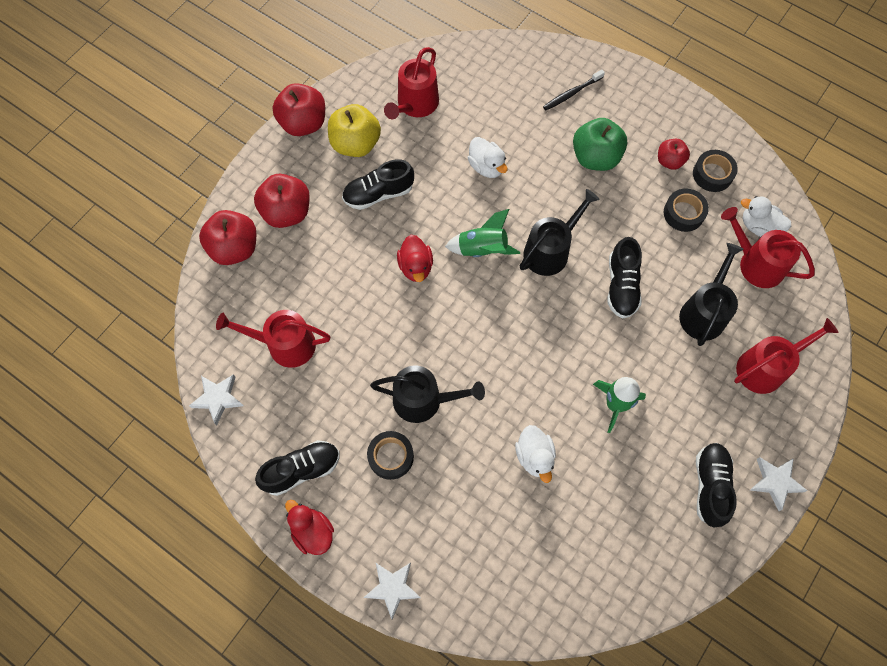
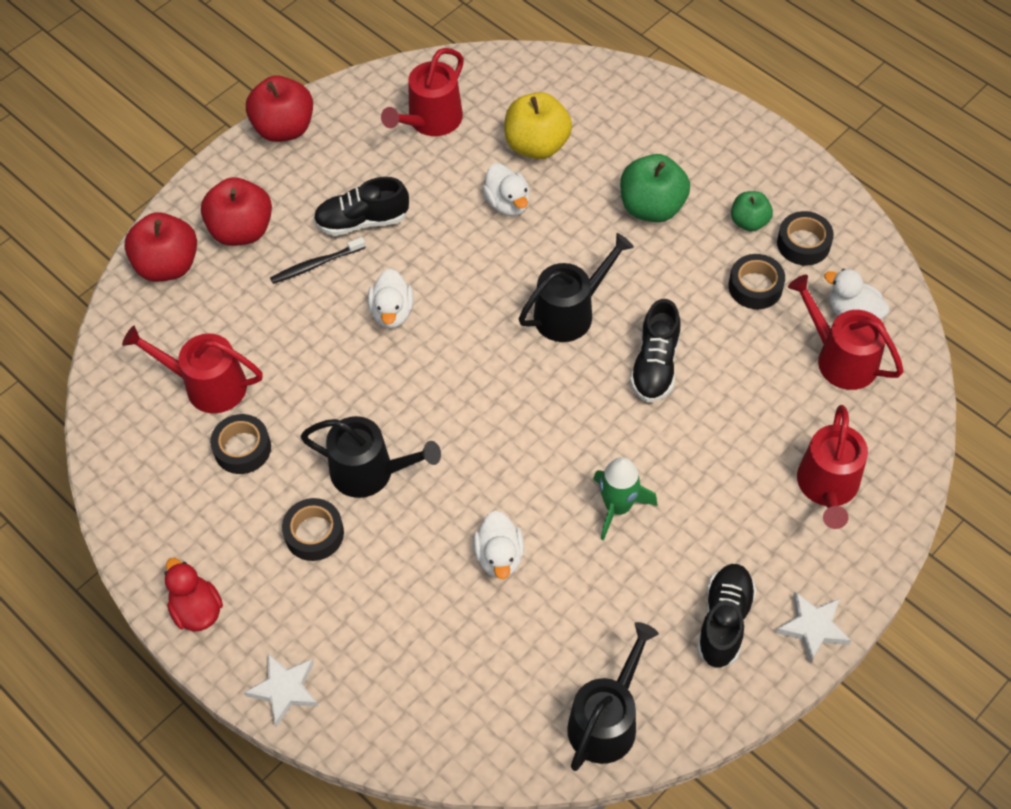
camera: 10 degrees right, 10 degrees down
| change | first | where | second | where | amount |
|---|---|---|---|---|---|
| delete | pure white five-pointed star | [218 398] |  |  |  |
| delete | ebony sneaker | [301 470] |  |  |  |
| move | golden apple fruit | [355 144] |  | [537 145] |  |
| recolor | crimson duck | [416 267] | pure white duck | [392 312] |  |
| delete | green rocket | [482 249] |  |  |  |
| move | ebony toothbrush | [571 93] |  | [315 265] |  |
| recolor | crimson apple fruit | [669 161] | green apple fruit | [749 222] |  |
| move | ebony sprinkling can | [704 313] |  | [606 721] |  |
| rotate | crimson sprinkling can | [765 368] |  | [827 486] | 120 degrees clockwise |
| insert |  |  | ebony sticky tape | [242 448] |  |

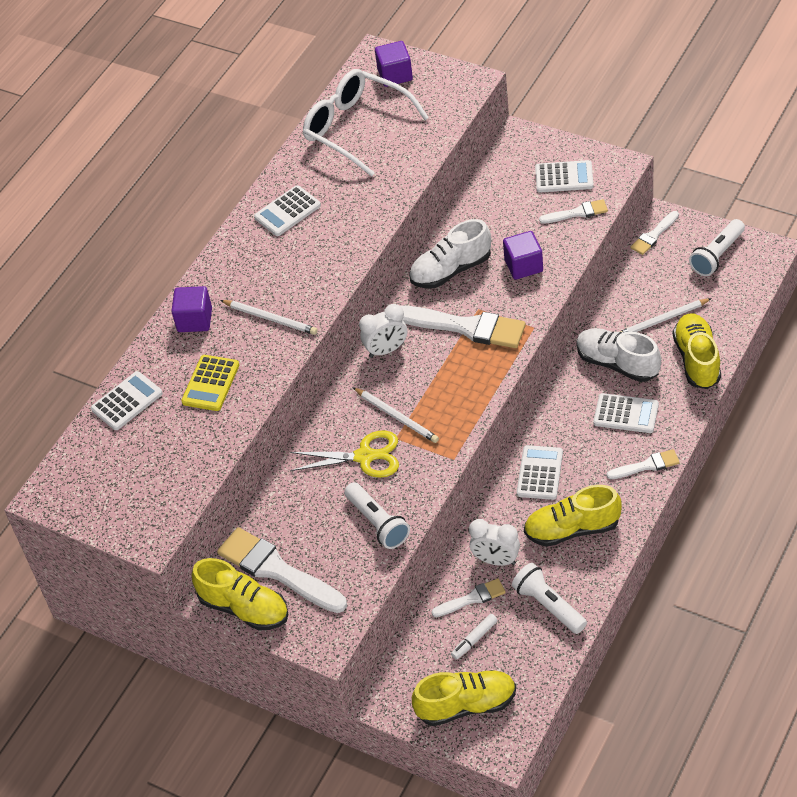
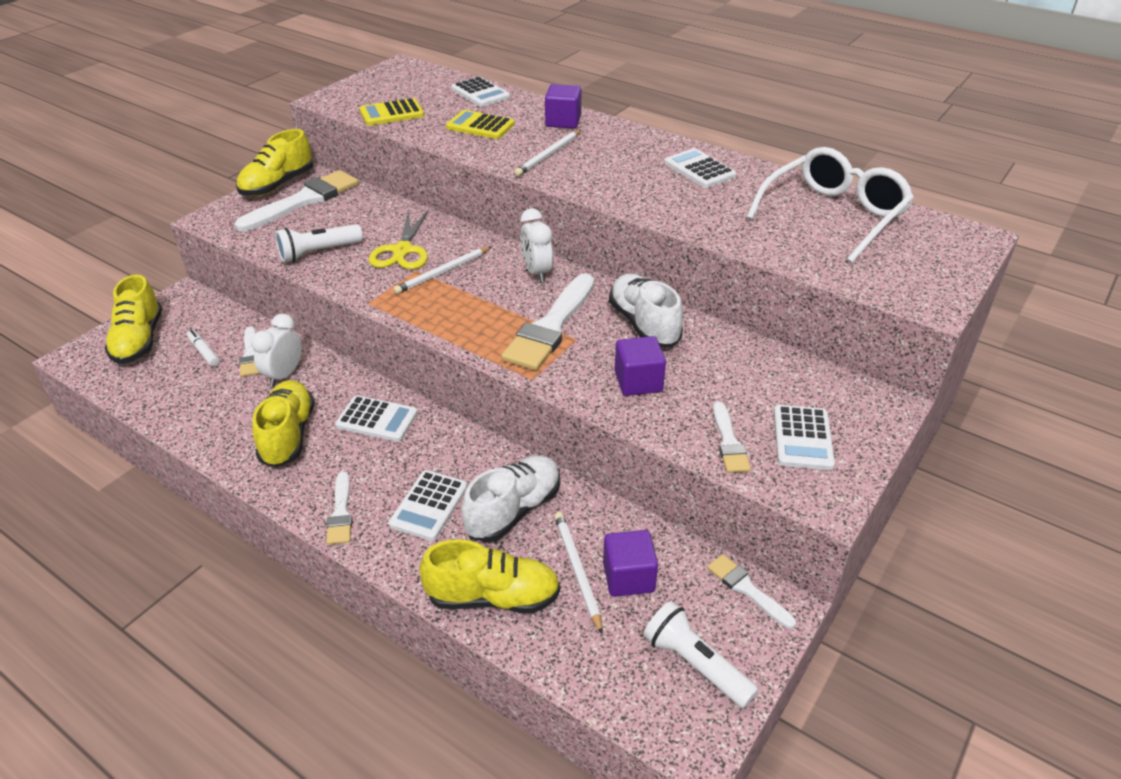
camera: 90 degrees right, 10 degrees down
| change | first | where | second | where | amount |
|---|---|---|---|---|---|
| move | purple block | [395 75] |  | [628 577] |  |
| delete | pure white torch | [549 605] |  |  |  |
| insert |  |  | golden adding machine | [392 113] |  |

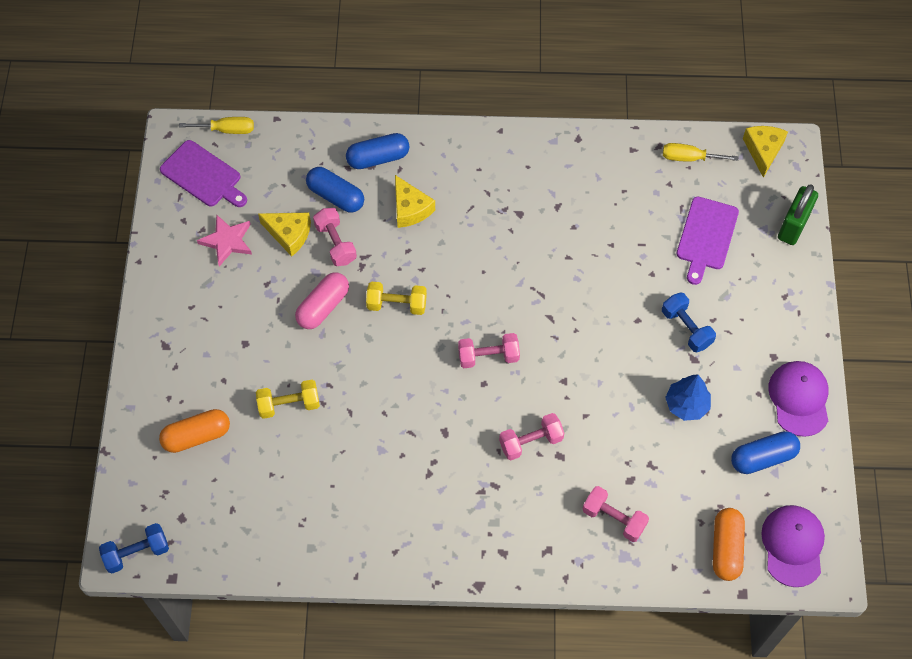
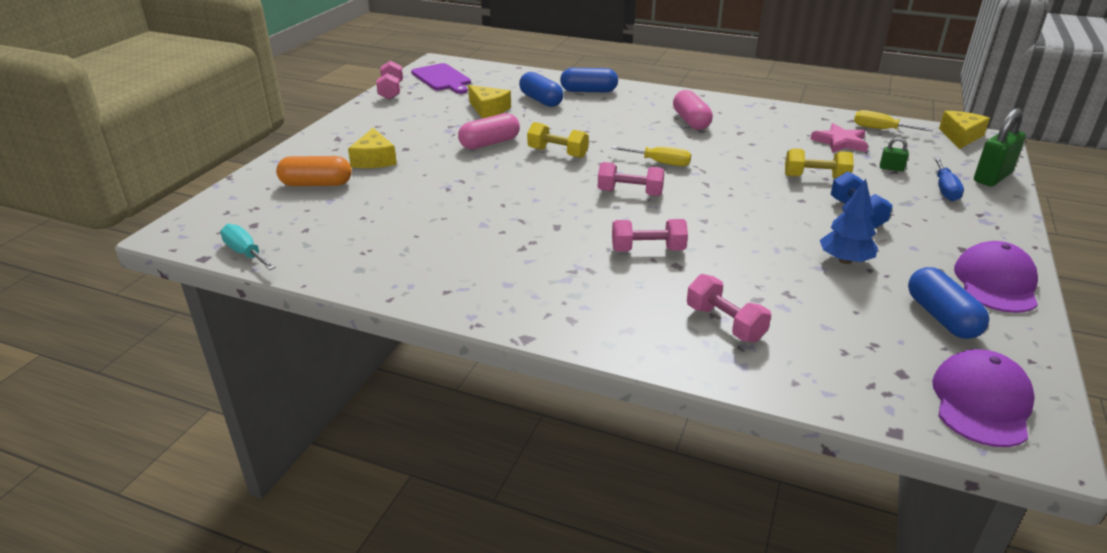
camera: 20 degrees right, 30 degrees down
| change | first | where | second | where | amount |
|---|---|---|---|---|---|
| delete | royal blue dumbbell | [137 552] |  |  |  |
| move | golden flat screwdriver | [227 130] |  | [660 163] |  |
| move | rose-pink five-pointed star | [227 241] |  | [840 142] |  |
| move | golden dumbbell | [289 404] |  | [815 177] |  |
| move | rose-pink dumbbell | [336 243] |  | [391 91] |  |
| move | golden cheese | [410 208] |  | [374 159] |  |
| replace | purple chopping board | [706 237] | green padlock | [891 168] |  |
| delete | bright orange pill | [726 548] |  |  |  |
| rotate | royal blue pill | [763 457] |  | [941 317] | 75 degrees clockwise |
| insert |  |  | turquoise flat screwdriver | [245 253] |  |
| insert |  |  | rose-pink pill | [691 121] |  |
| insert |  |  | royal blue flat screwdriver | [945 189] |  |

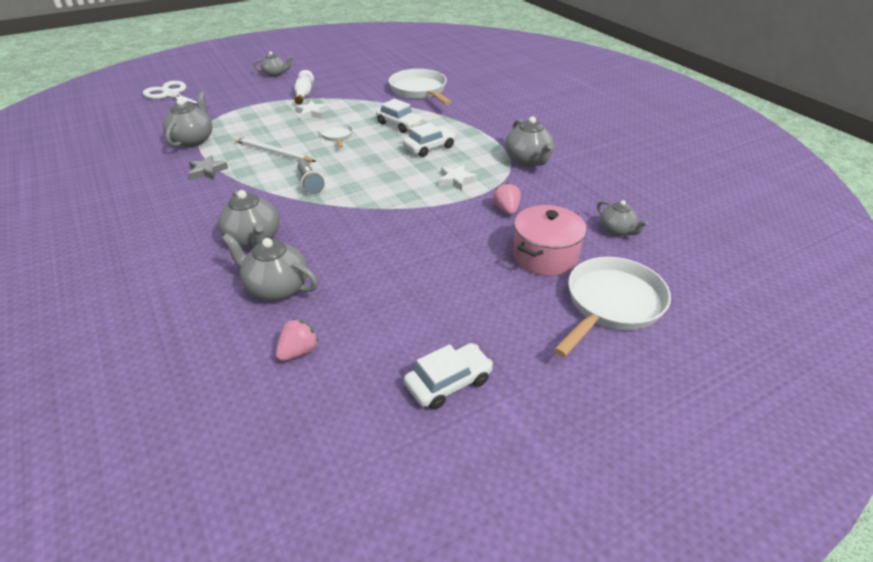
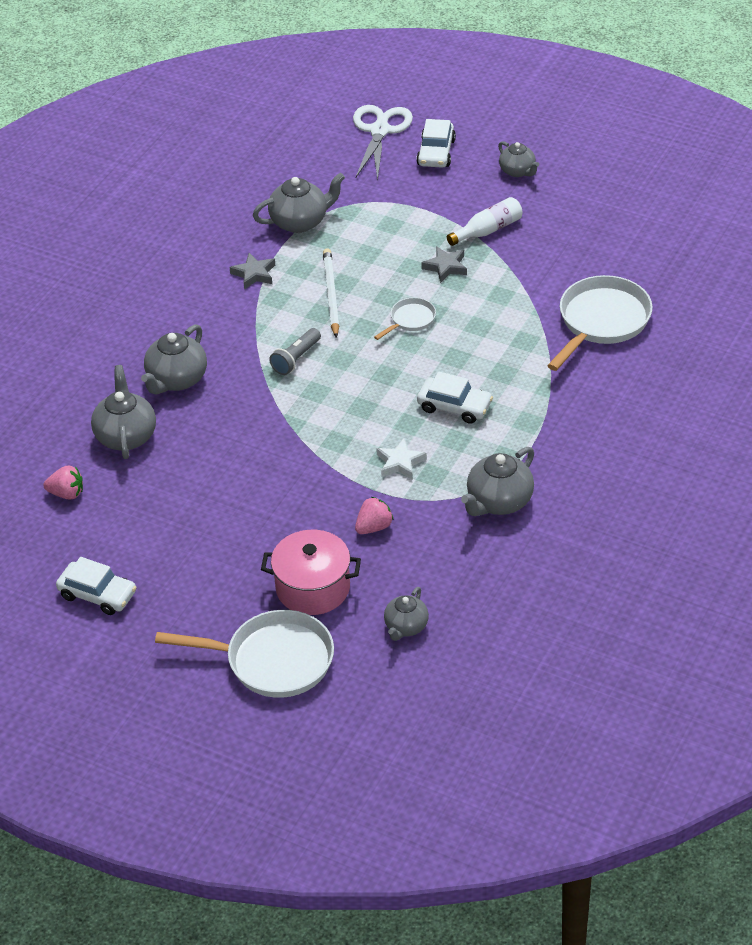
camera: 60 degrees right, 5 degrees up
| change | first | where | second | where | amount |
|---|---|---|---|---|---|
| recolor | pure white five-pointed star | [311 113] | gray five-pointed star | [445 267] |  |
| move | pure white toy car | [399 124] |  | [436 152] |  |

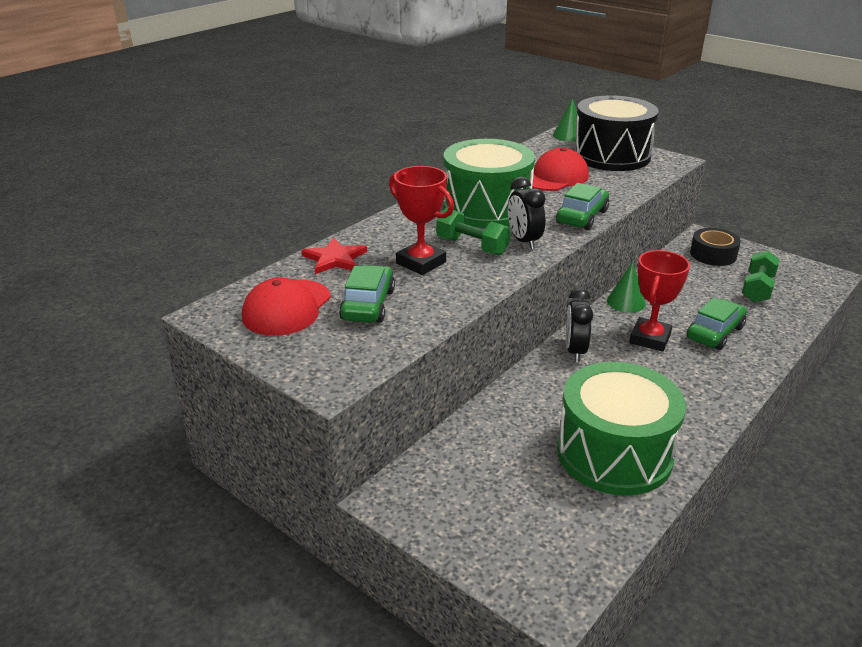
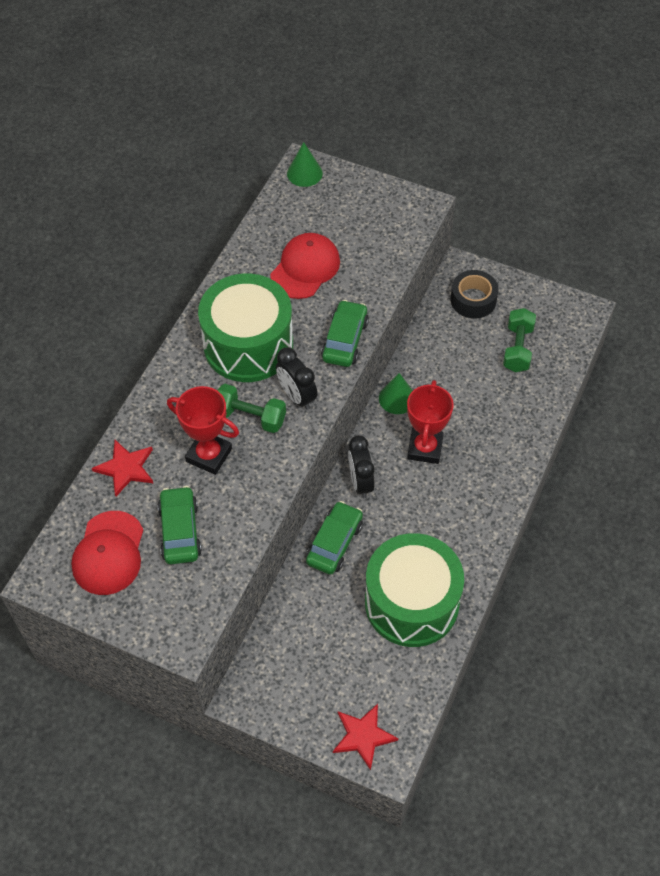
camera: 15 degrees left, 25 degrees up
| change | first | where | second | where | amount |
|---|---|---|---|---|---|
| delete | ebony drum | [611 156] |  |  |  |
| move | green toy car | [715 333] |  | [334 543] |  |
| insert |  |  | crimson five-pointed star | [363 736] |  |

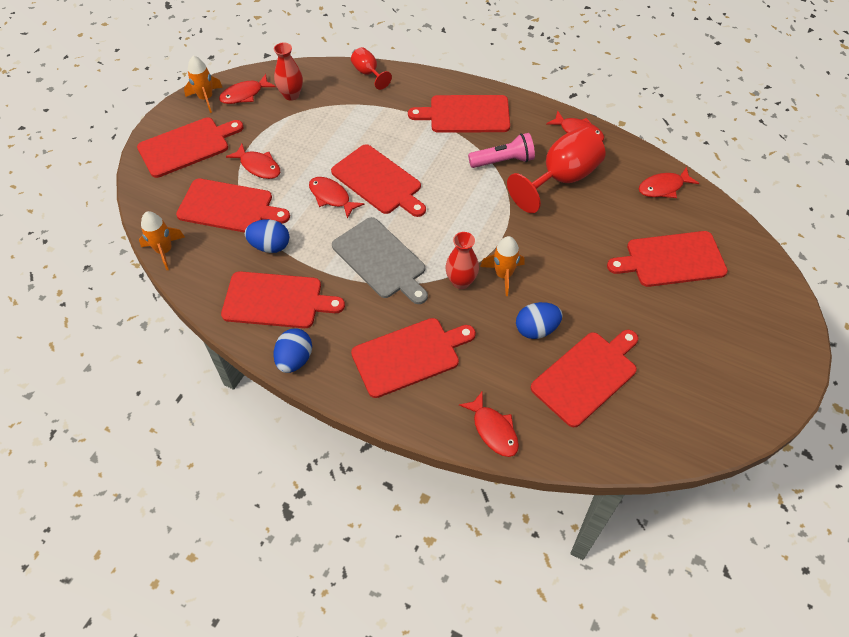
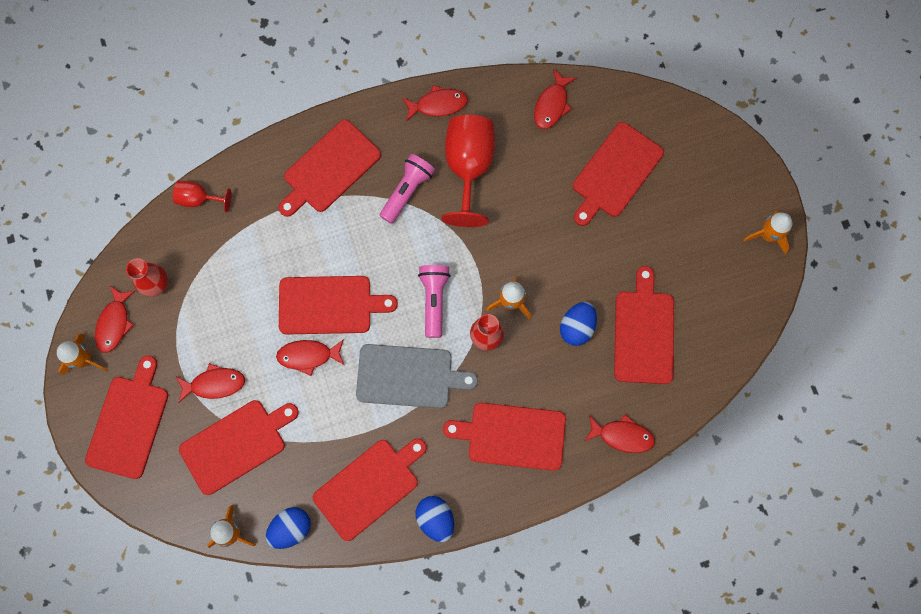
camera: 45 degrees left, 20 degrees up
| change | first | where | second | where | amount |
|---|---|---|---|---|---|
| move | royal blue egg | [270 246] |  | [291 528] |  |
| rotate | crimson chopping board | [409 356] |  | [512 435] | 105 degrees counterclockwise |
| insert |  |  | rose-pink torch | [434 300] |  |
| insert |  |  | bright orange rocket | [768 235] |  |

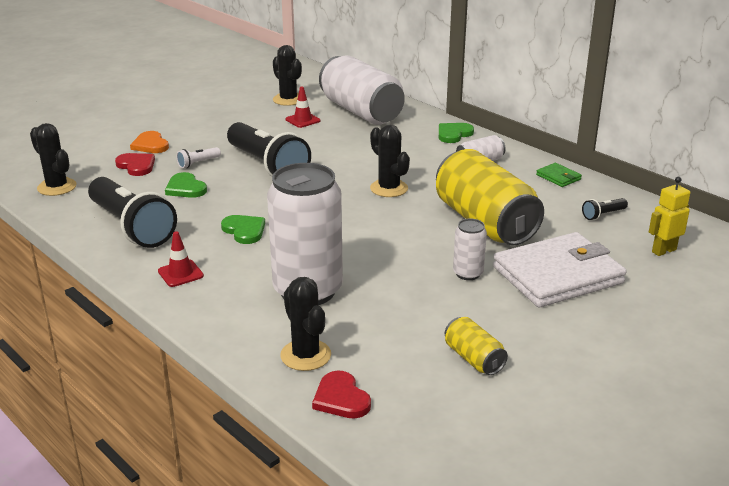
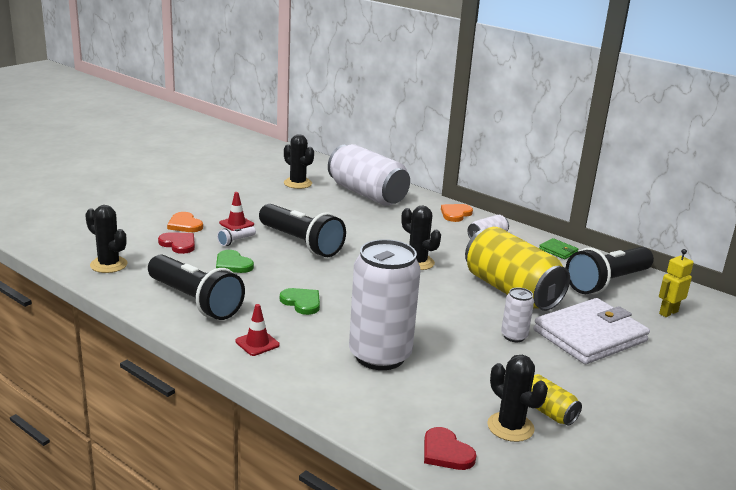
camera: 10 degrees left, 5 degrees down
| change | first | where | second | where | amount |
|---|---|---|---|---|---|
| move | ebony prickly plant | [305 355] |  | [510 427] |  |
| move | crimson road cone | [303 120] |  | [236 224] |  |
| recolor | green love heart | [453 134] | bright orange love heart | [455 214] |  |
| resize | ebony torch | [603 215] |  | [607 283] | x2.48 |

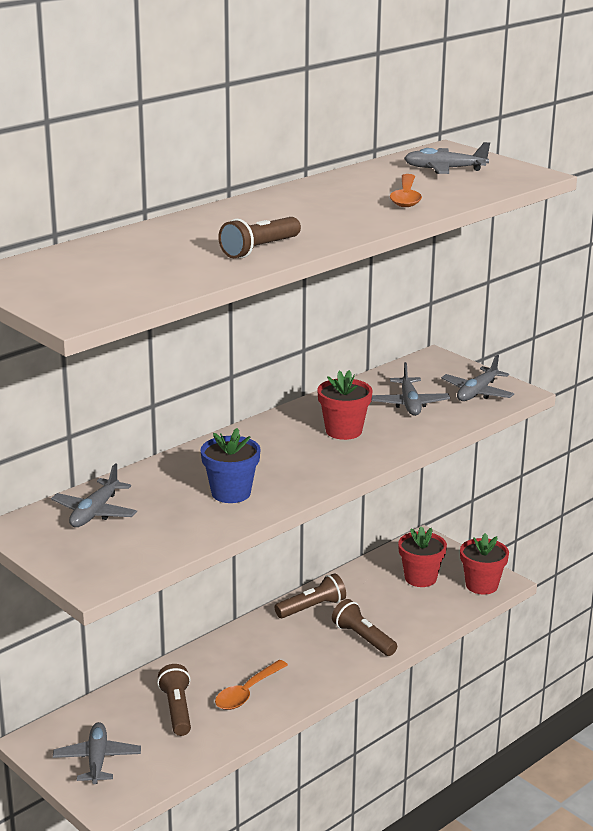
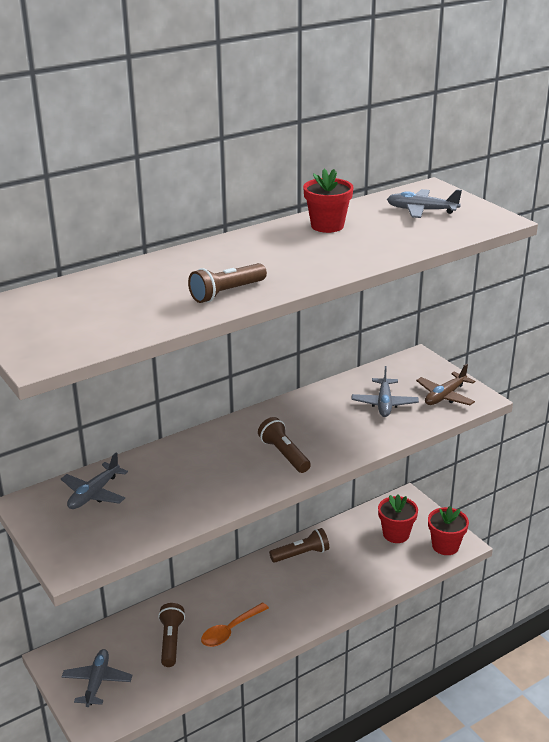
camera: 10 degrees right, 5 degrees up
| change | first | where | second | where | amount |
|---|---|---|---|---|---|
| delete | royal blue potted plant | [231 493] |  |  |  |
| move | crimson potted plant | [343 431] |  | [327 226] |  |
| move | dark brown torch | [363 638] |  | [284 454] |  |
| delete | bright orange spoon | [406 197] |  |  |  |
| recolor | gray aeroplane | [477 392] | dark brown aeroplane | [445 396] |  |

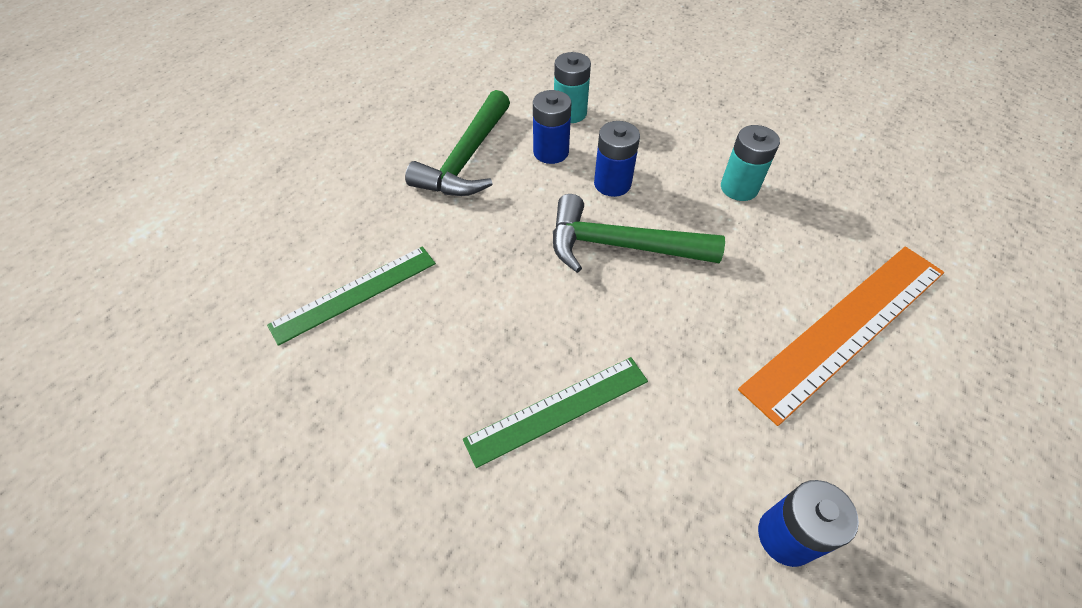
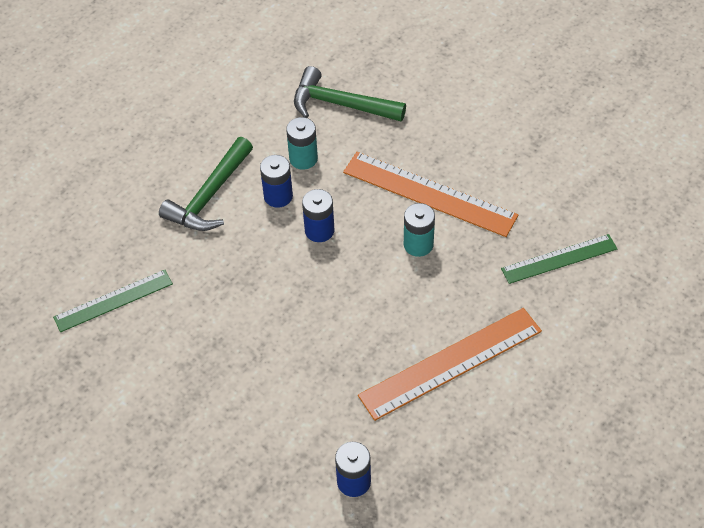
camera: 10 degrees right, 0 degrees up
| change | first | where | second | where | amount |
|---|---|---|---|---|---|
| move | green straightedge | [558 409] |  | [559 259] |  |
| move | green carpenter's hammer | [620 245] |  | [341 104] |  |
| insert |  |  | bright orange straightedge | [429 194] |  |

